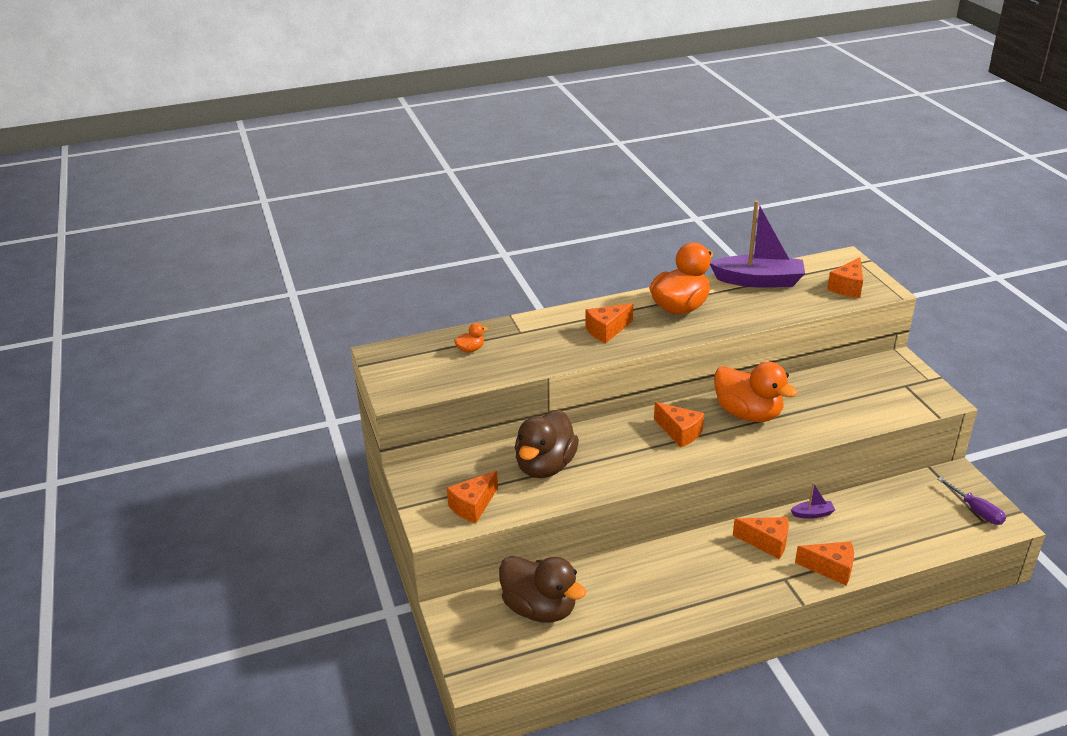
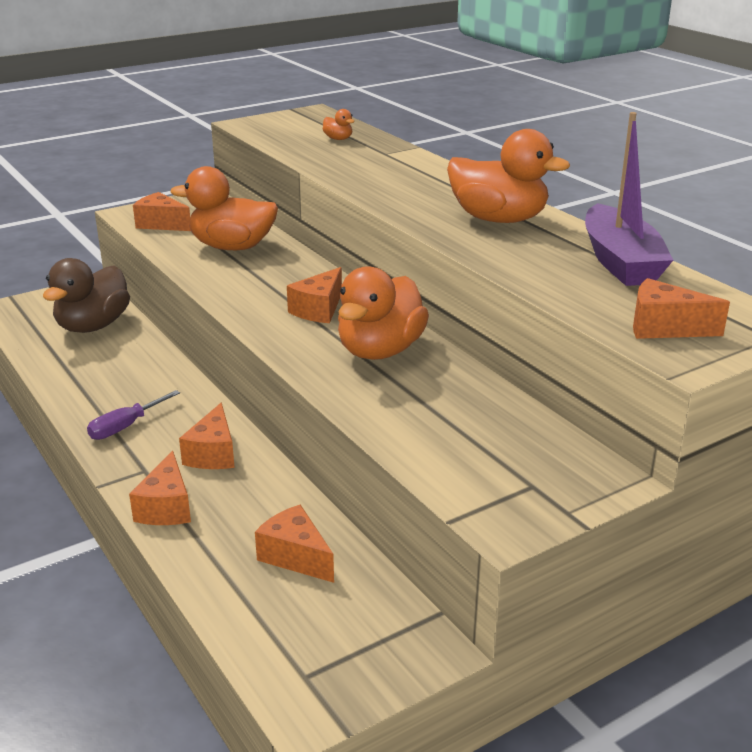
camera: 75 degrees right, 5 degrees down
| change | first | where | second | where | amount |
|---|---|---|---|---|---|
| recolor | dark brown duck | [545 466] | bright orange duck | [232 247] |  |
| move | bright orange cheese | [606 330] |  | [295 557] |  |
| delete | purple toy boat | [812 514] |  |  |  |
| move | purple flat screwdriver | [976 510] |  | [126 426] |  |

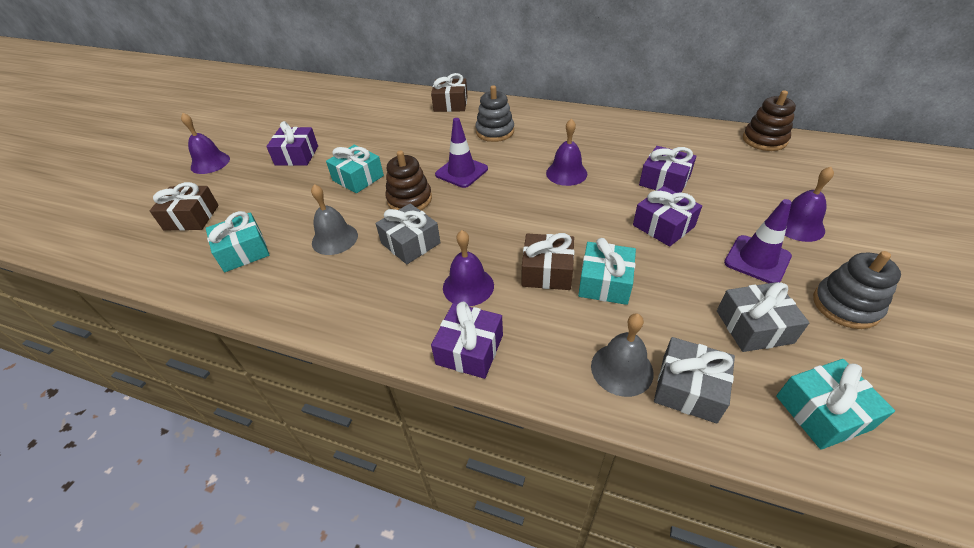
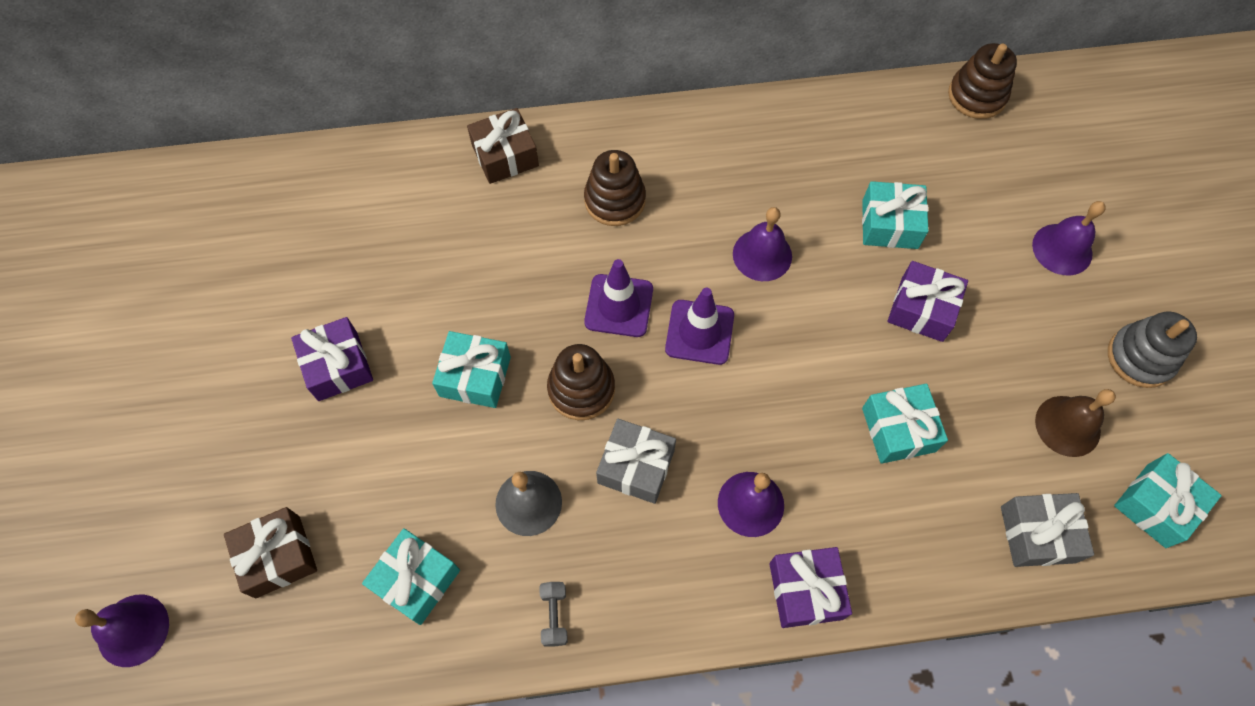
camera: 30 degrees left, 20 degrees up
| change | first | where | second | where | amount |
|---|---|---|---|---|---|
| move | purple school bell | [210 163] |  | [133 630] |  |
| recolor | gray stacking rings | [495 132] | dark brown stacking rings | [615 200] |  |
| delete | dark brown wrapped gift | [547 271] |  |  |  |
| delete | gray school bell | [622 369] |  |  |  |
| recolor | purple wrapped gift | [664 181] | turquoise wrapped gift | [890 224] |  |
| replace | gray wrapped gift | [754 326] | dark brown school bell | [1067 426] |  |
| move | purple road cone | [757 259] |  | [699 332] |  |
| insert |  |  | gray dumbbell | [554 616] |  |

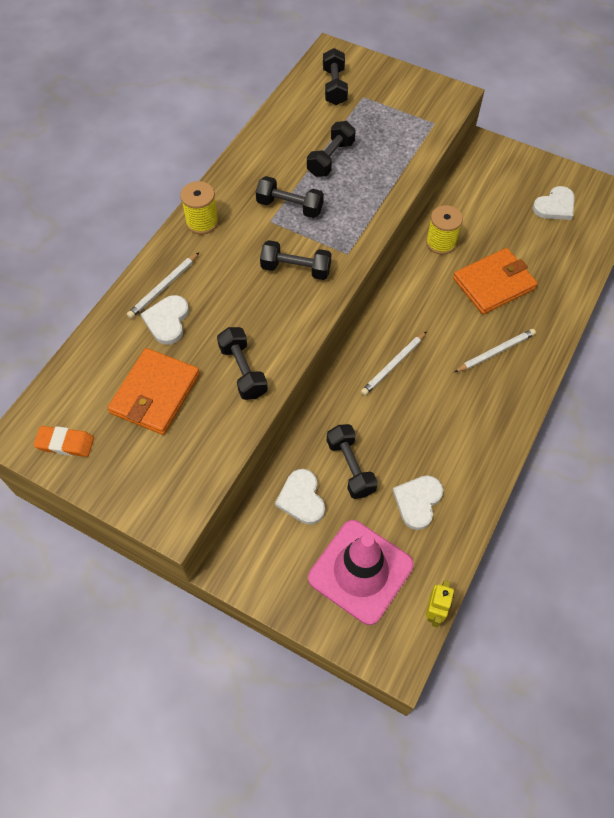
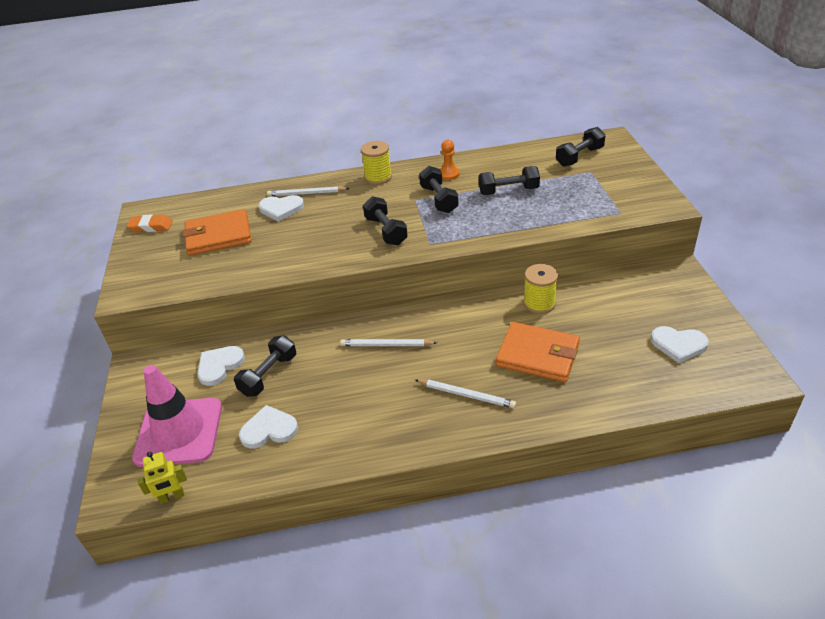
camera: 55 degrees right, 20 degrees down
| change | first | where | second | where | amount |
|---|---|---|---|---|---|
| rotate | bright orange eraser | [65 443] |  | [151 226] | 60 degrees counterclockwise |
| rotate | pure white love heart | [167 321] |  | [281 209] | 150 degrees counterclockwise |
| delete | ebony dumbbell | [243 371] |  |  |  |
| insert |  |  | bright orange game pawn | [448 174] |  |

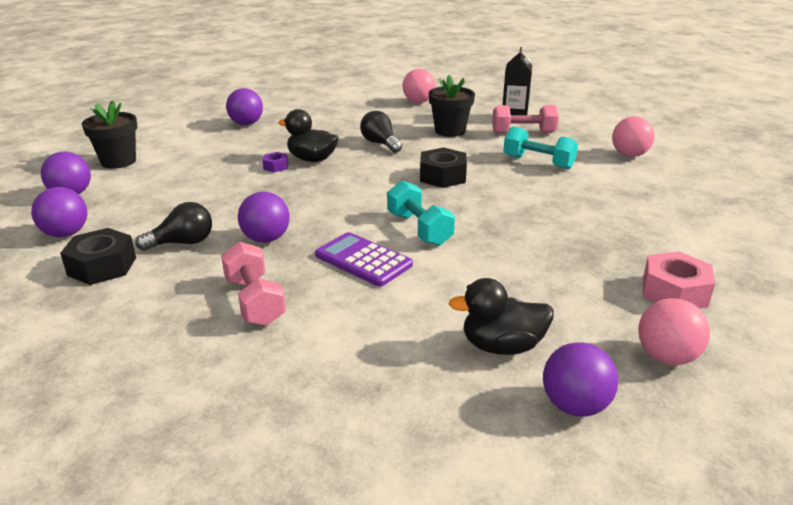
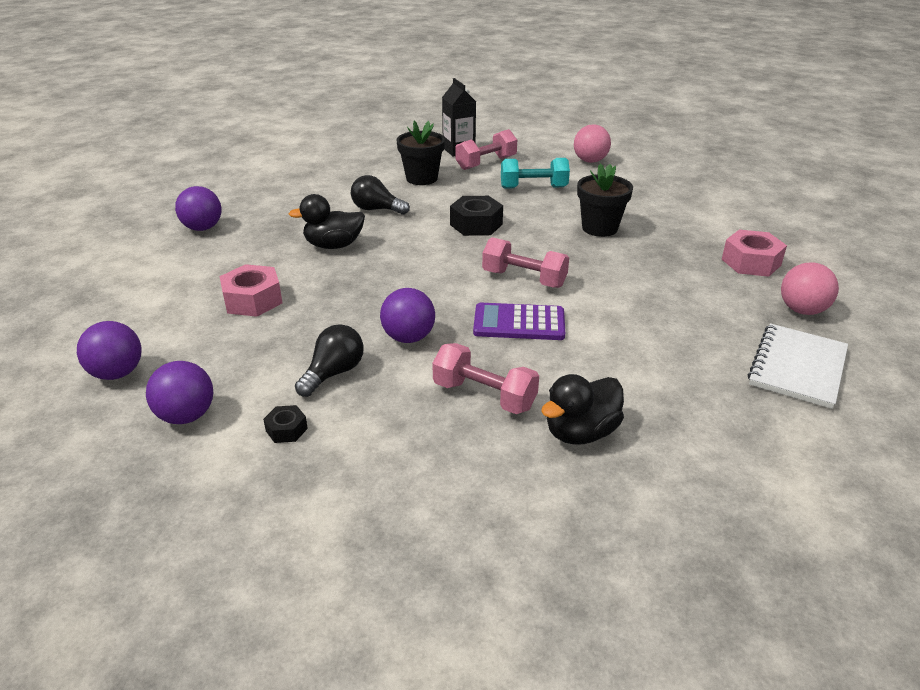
camera: 35 degrees left, 5 degrees up
| change | first | where | second | where | amount |
|---|---|---|---|---|---|
| resize | ebony nut | [102 266] |  | [286 429] | x0.53 |
| move | ebony potted plant | [118 161] |  | [599 228] |  |
| delete | purple nut | [276 166] |  |  |  |
| recolor | turquoise dumbbell | [419 229] | rose-pink dumbbell | [524 279] |  |
| delete | rose-pink sphere | [418 102] |  |  |  |
| move | ebony duck | [502 346] |  | [581 432] |  |
| replace | purple sphere | [575 406] | pure white exercise book | [797 367] |  |
| insert |  |  | rose-pink nut | [253 300] |  |

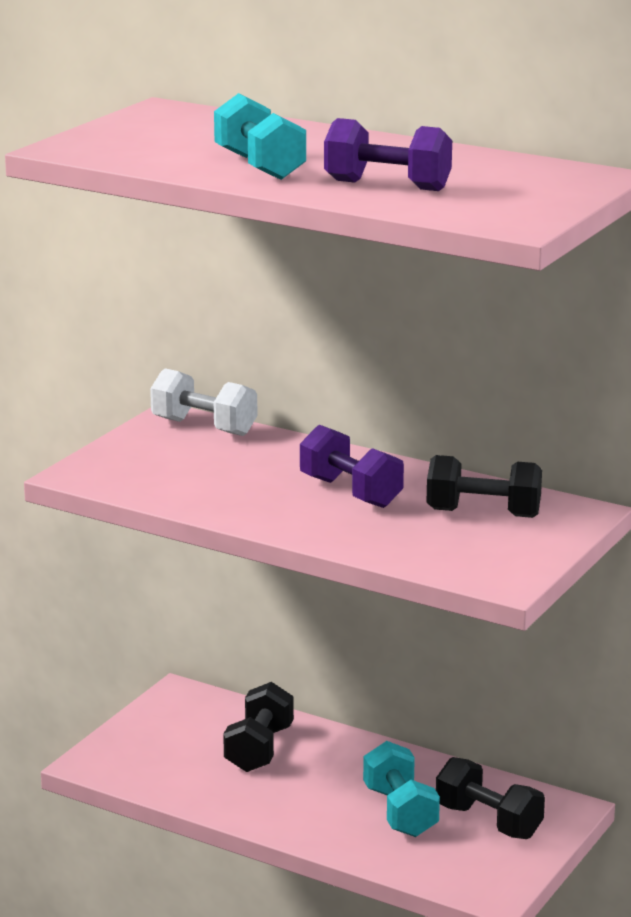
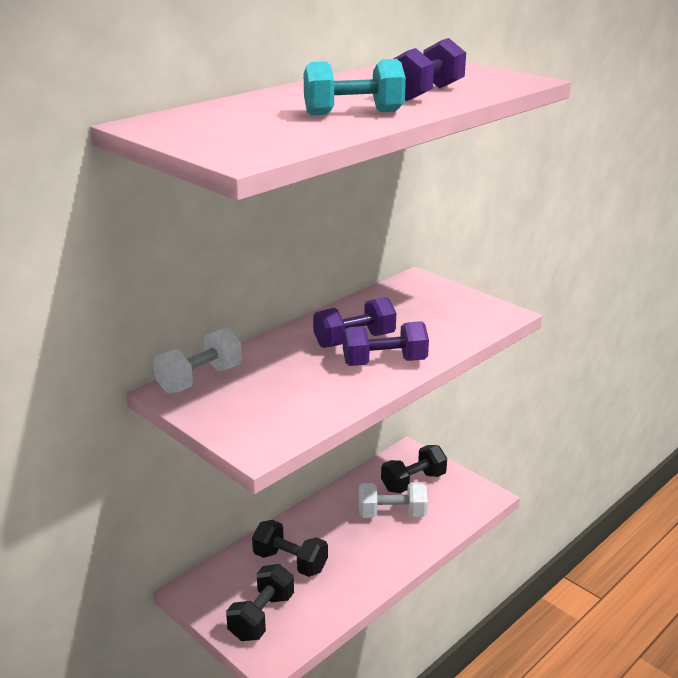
camera: 75 degrees left, 5 degrees up
| change | first | where | second | where | amount |
|---|---|---|---|---|---|
| recolor | turquoise dumbbell | [400 812] | pure white dumbbell | [392 514] |  |
| move | ebony dumbbell | [483 513] |  | [261 616] |  |
| insert |  |  | purple dumbbell | [384 362] |  |

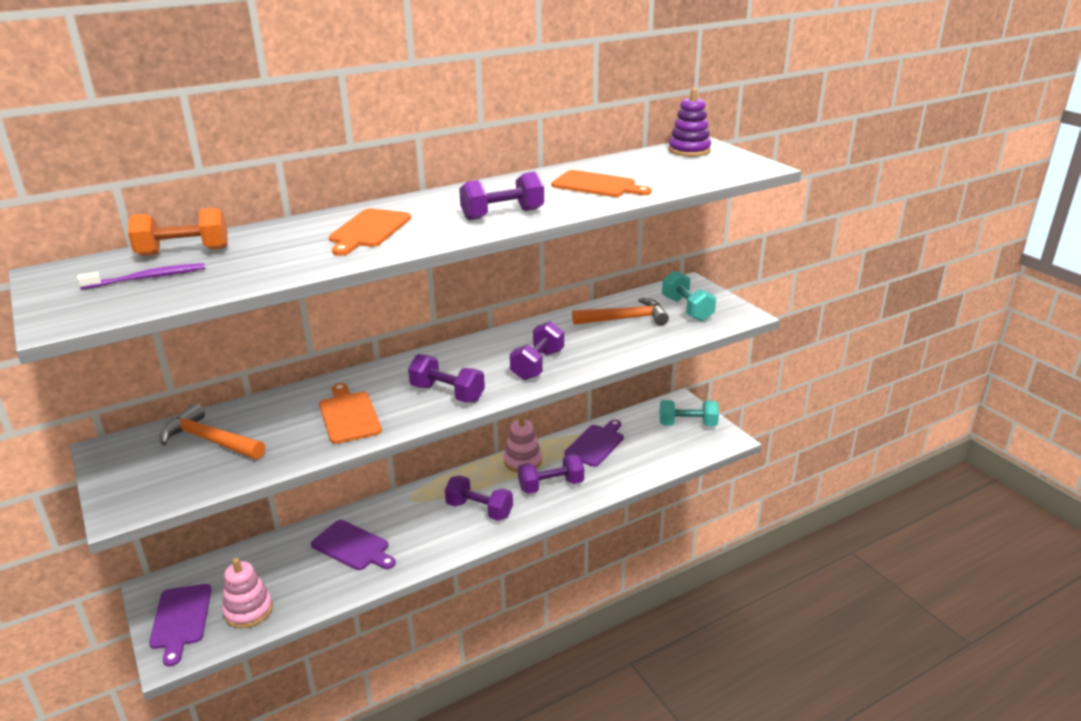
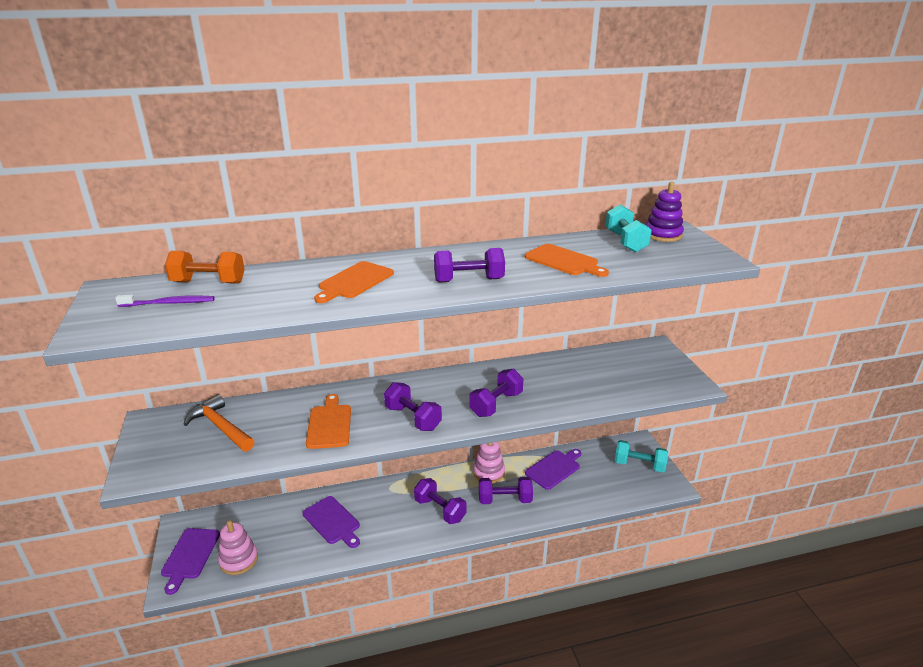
camera: 15 degrees right, 0 degrees up
| change | first | where | second | where | amount |
|---|---|---|---|---|---|
| delete | bright orange carpenter's hammer | [625 319] |  |  |  |
| move | turquoise dumbbell | [687 309] |  | [625 241] |  |

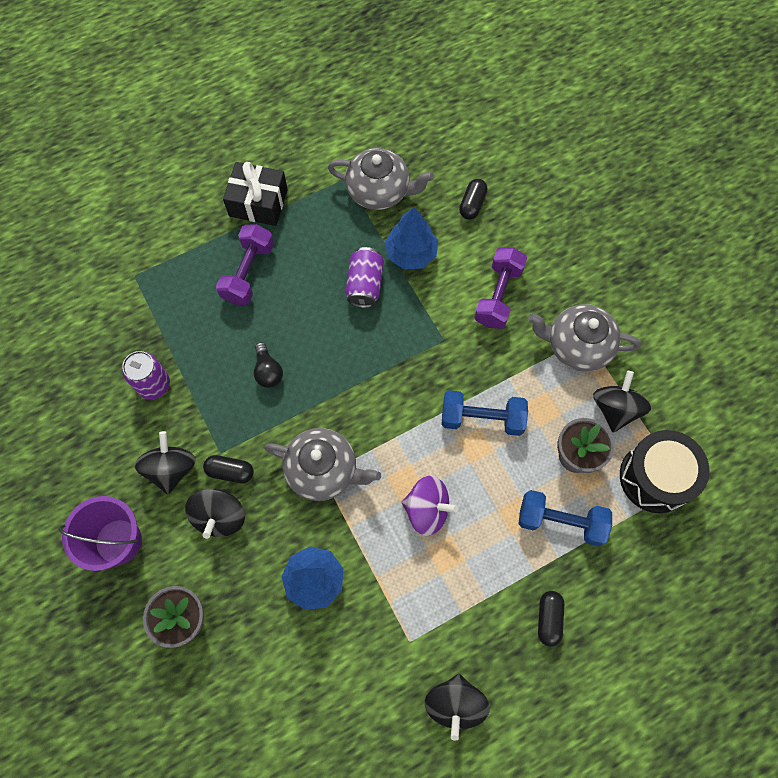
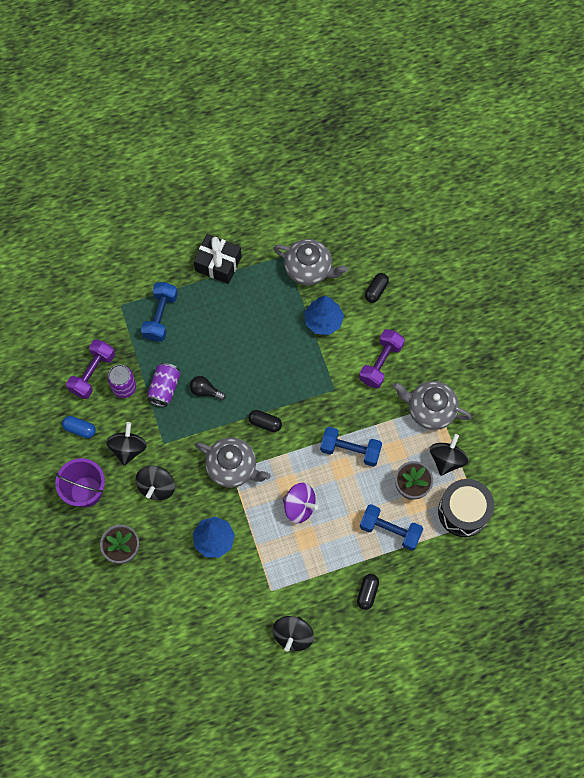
camera: 10 degrees right, 0 degrees up
| change | first | where | second | where | amount |
|---|---|---|---|---|---|
| move | ebony pill | [230 471] |  | [265 423] |  |
| move | purple dumbbell | [248 273] |  | [92 373] |  |
| rotate | ebony lightbulb | [268 371] |  | [205 391] | 120 degrees clockwise |
| move | purple tin | [365 285] |  | [164 388] |  |
| insert |  |  | royal blue pill | [80 429] |  |
| insert |  |  | royal blue dumbbell | [160 316] |  |

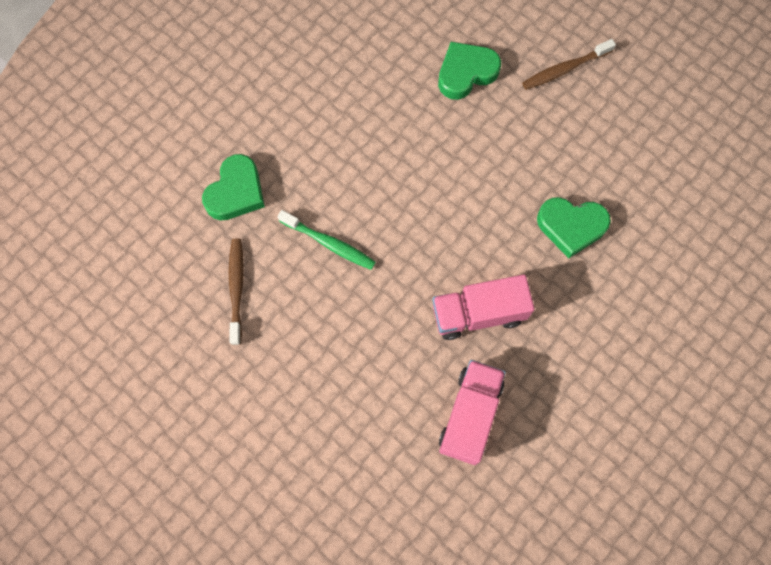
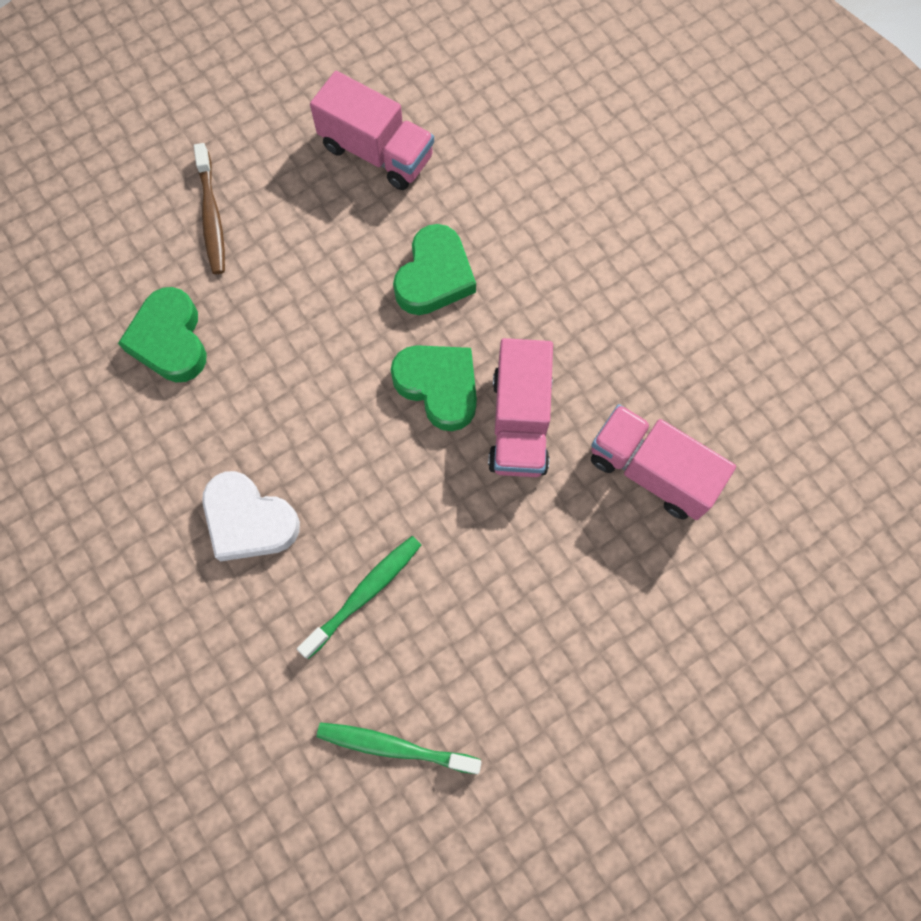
camera: 75 degrees left, 0 degrees up
| change | first | where | second | where | amount |
|---|---|---|---|---|---|
| move | green love heart | [236 192] |  | [439 387] |  |
| recolor | dark brown toothbrush | [237 289] | green toothbrush | [394 747] |  |
| insert |  |  | pure white love heart | [249 520] |  |
| insert |  |  | rose-pink lorry | [376 152] |  |

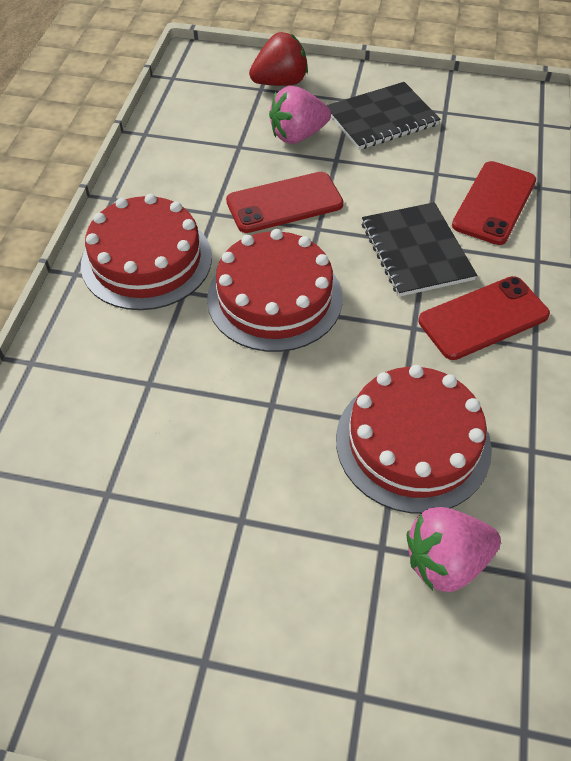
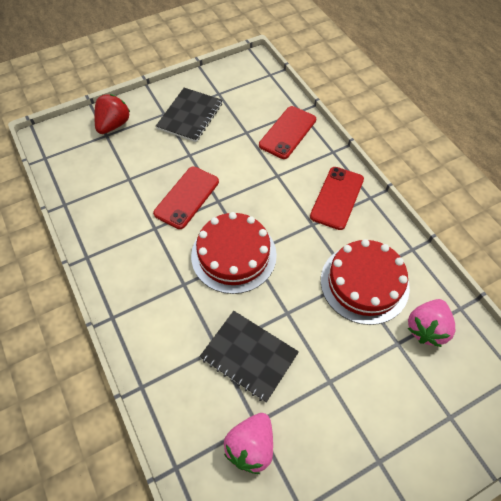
camera: 40 degrees left, 5 degrees up
| change | first | where | second | where | amount |
|---|---|---|---|---|---|
| delete | crimson cake | [146 260] |  |  |  |
| move | rose-pink strawberry | [298 135] |  | [251 446] |  |
| move | ebony exercise book | [416 251] |  | [249 356] |  |
| rotate | crimson phone | [494 203] |  | [287 132] | 45 degrees clockwise |

